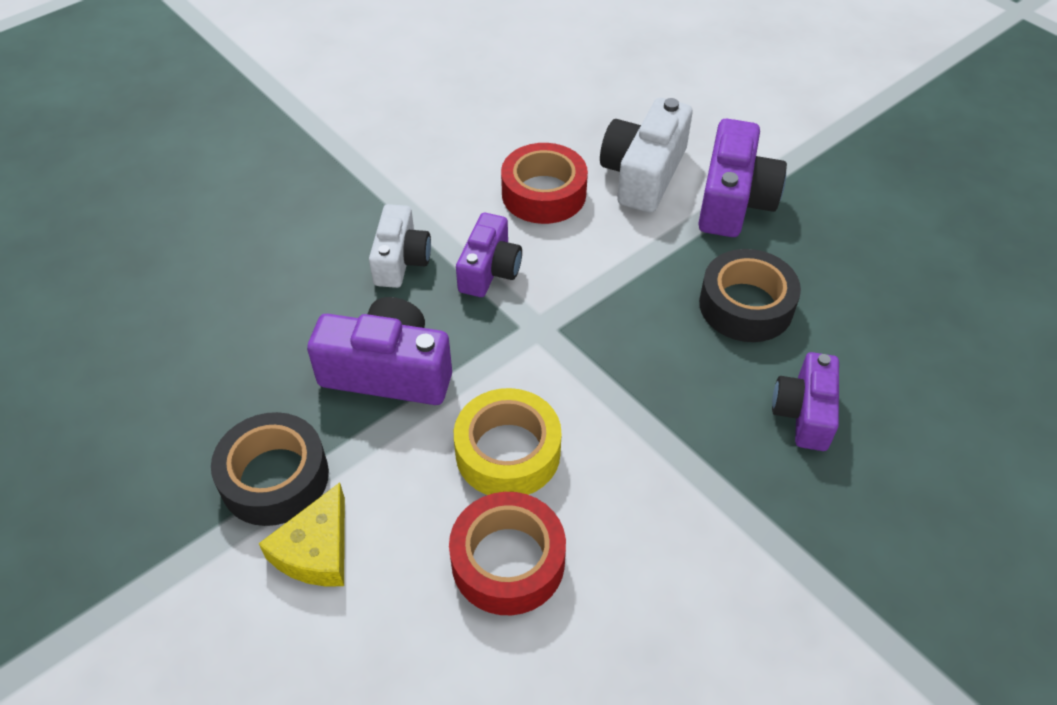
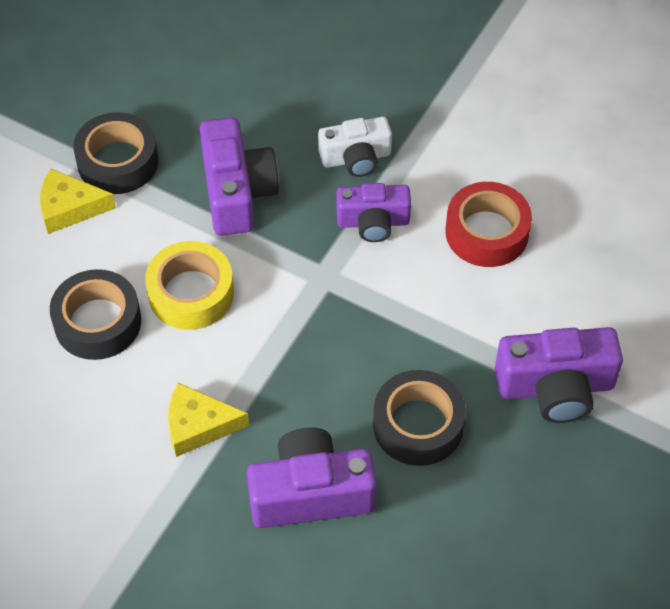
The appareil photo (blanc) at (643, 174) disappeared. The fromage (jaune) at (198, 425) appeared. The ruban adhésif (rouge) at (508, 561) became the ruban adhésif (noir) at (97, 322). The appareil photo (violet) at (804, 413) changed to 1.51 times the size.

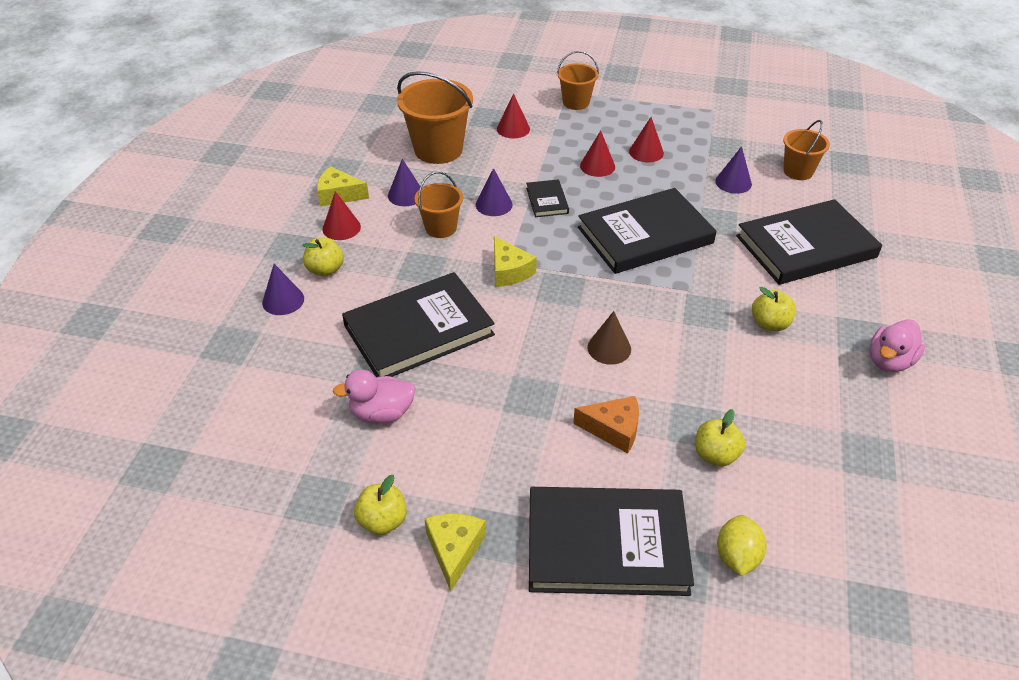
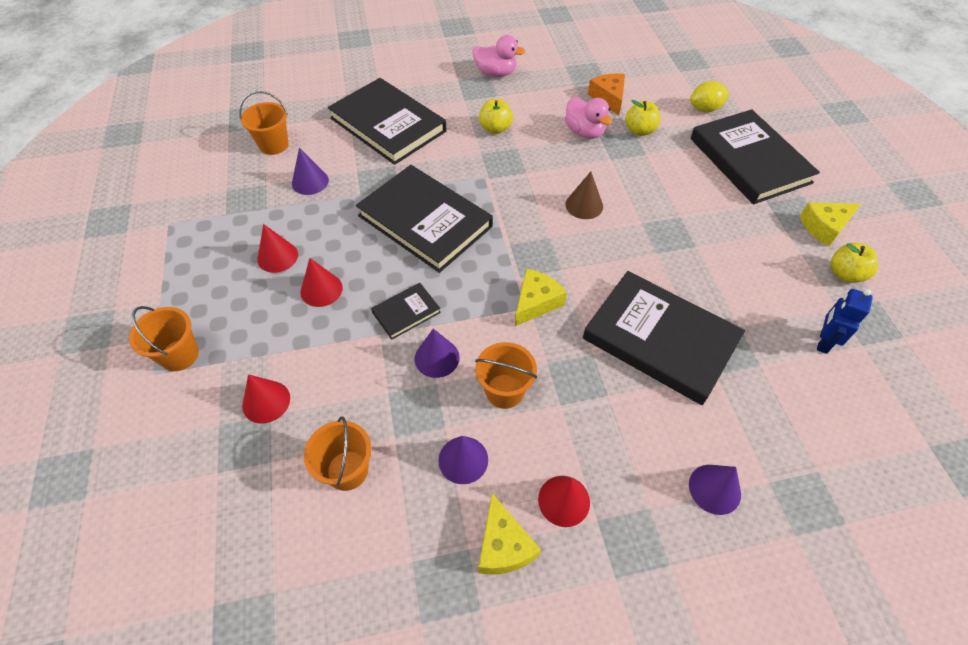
The pomme (jaune) at (325, 270) disappeared. The robot (bleu) at (823, 341) appeared. The canard (rose) moved from (382, 413) to (584, 132). The fromage (orange) moved from (613, 429) to (608, 98). The seau (orange) at (438, 150) changed to 0.59 times the size.

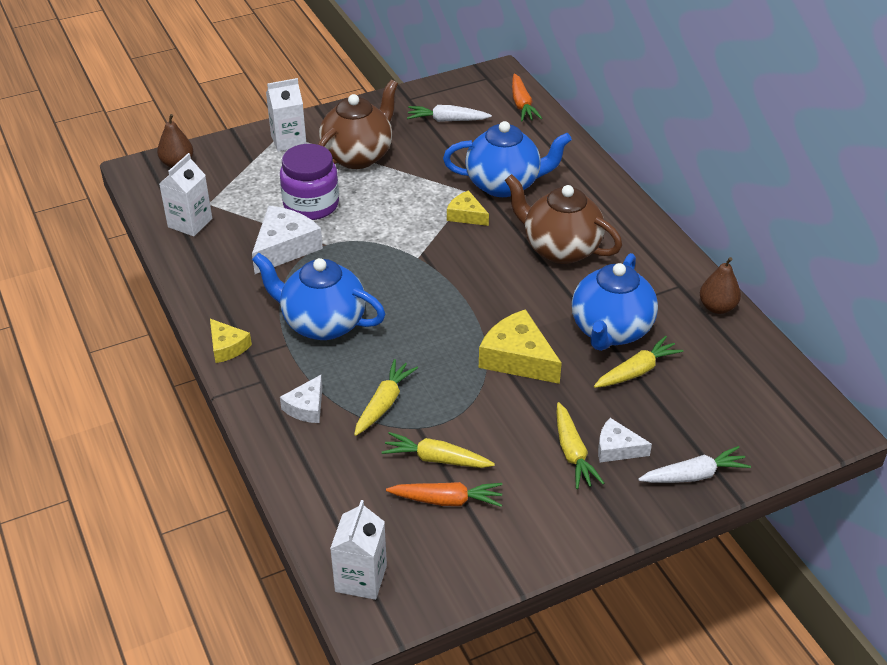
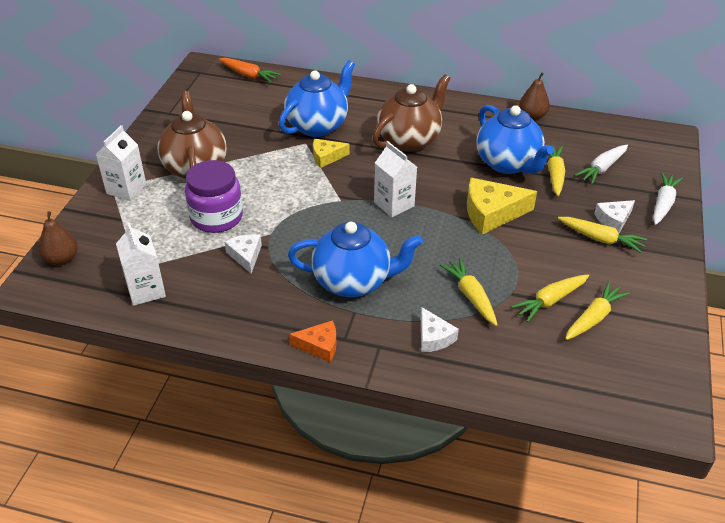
The brique de lait (blanc) moved from (361, 578) to (394, 204). The carotte (blanc) moved from (447, 120) to (602, 168). The fromage (jaune) at (227, 347) became the fromage (orange) at (319, 346). The carotte (orange) at (447, 500) became the carotte (jaune) at (593, 317). The théière (bleu) at (322, 323) turned 150 degrees counterclockwise. The théière (marron) at (560, 249) turned 150 degrees clockwise. The fromage (blanc) at (284, 247) changed to 0.58 times the size.

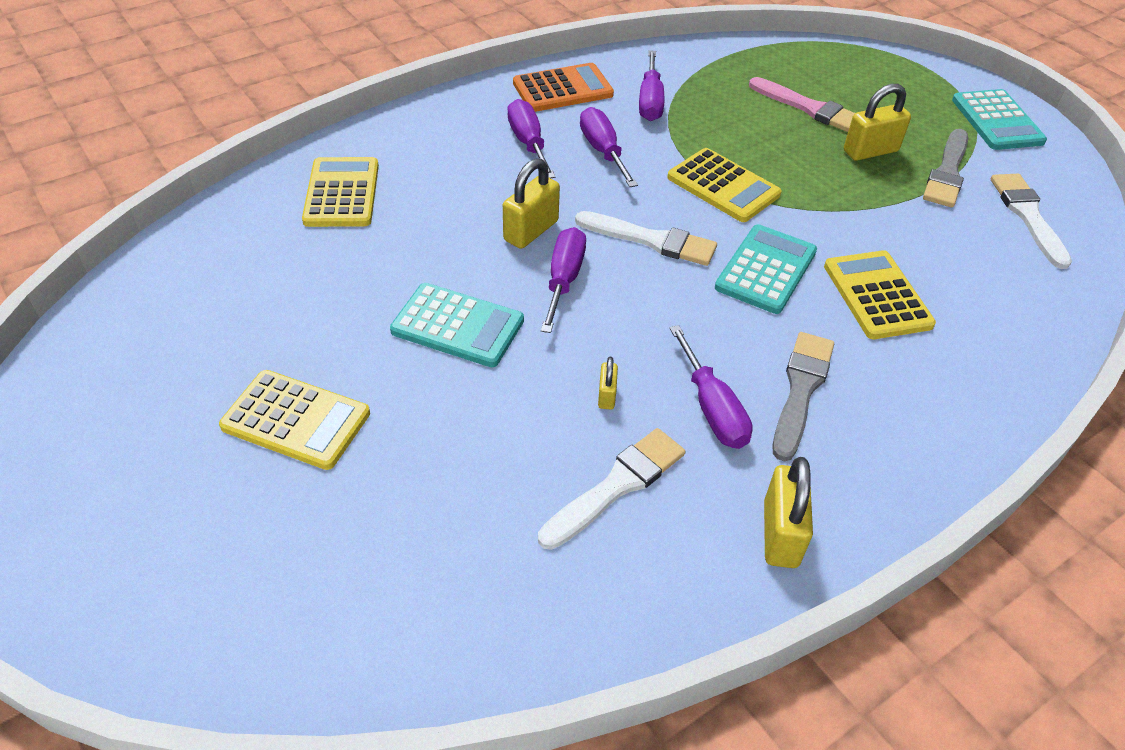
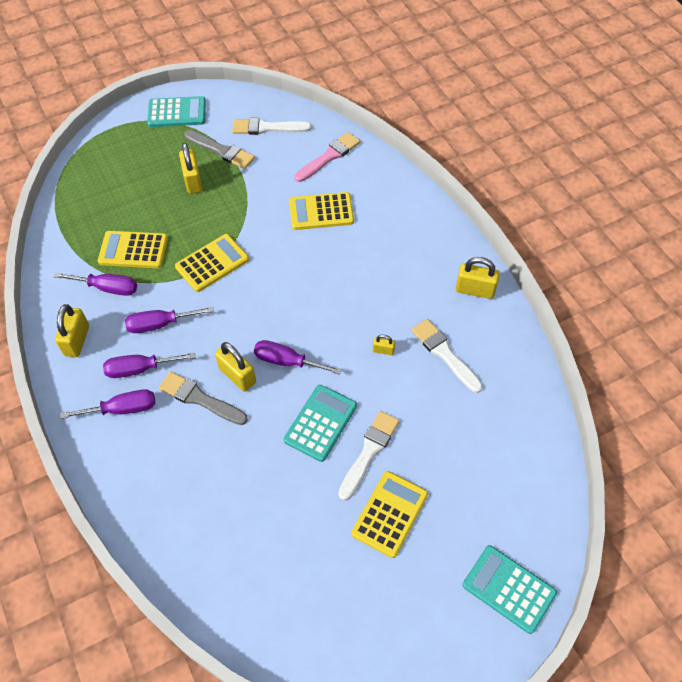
The calculatrice (jaune) moved from (342, 193) to (133, 250). The pinceau (blanc) moved from (651, 240) to (369, 452). The tournevis (violet) moved from (712, 409) to (122, 409). The calculatrice (turquoise) moved from (766, 270) to (509, 589). The pinceau (rose) moved from (809, 108) to (329, 156). The pinceau (gris) moved from (801, 390) to (200, 399). The calculatrice (orange) at (563, 89) was replaced by the cadenas (jaune) at (77, 340).

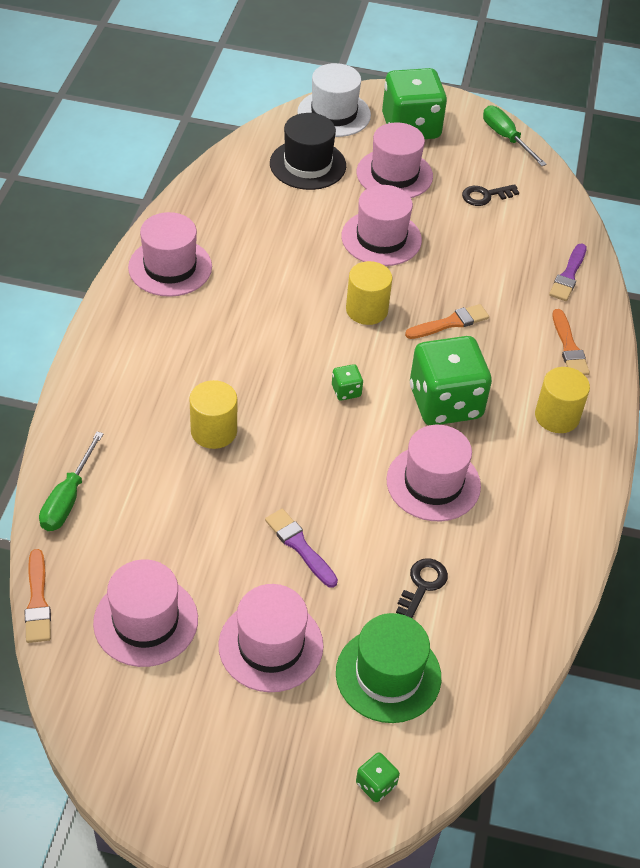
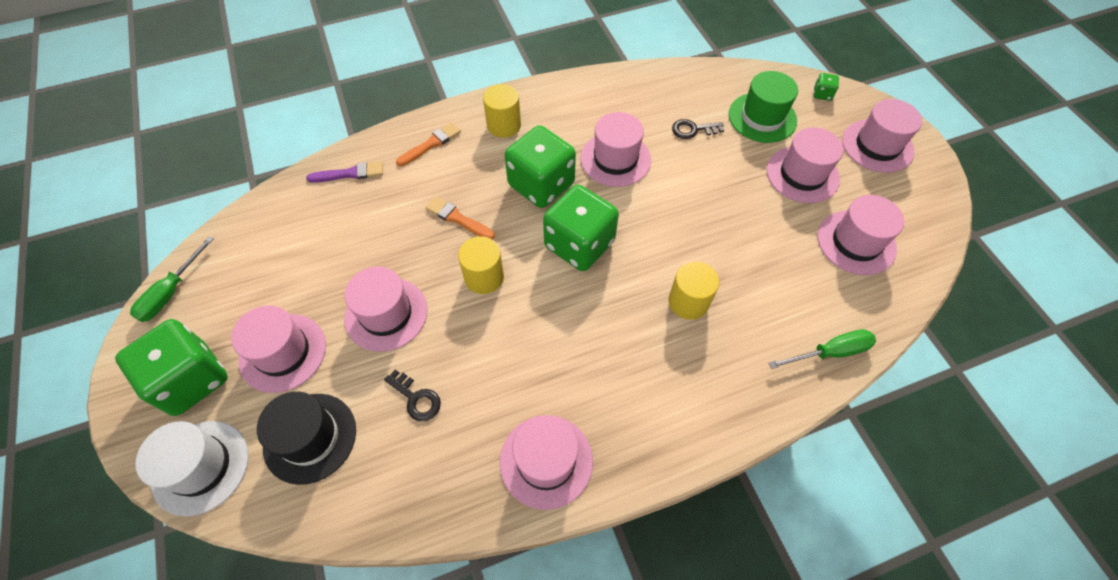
The pinceau (orange) at (37, 601) disappeared. The pinceau (violet) at (300, 546) disappeared. The chapeau (rose) at (877, 146) appeared. The clé (noir) moved from (485, 196) to (416, 398). The dé (vert) at (346, 391) changed to 2.49 times the size.

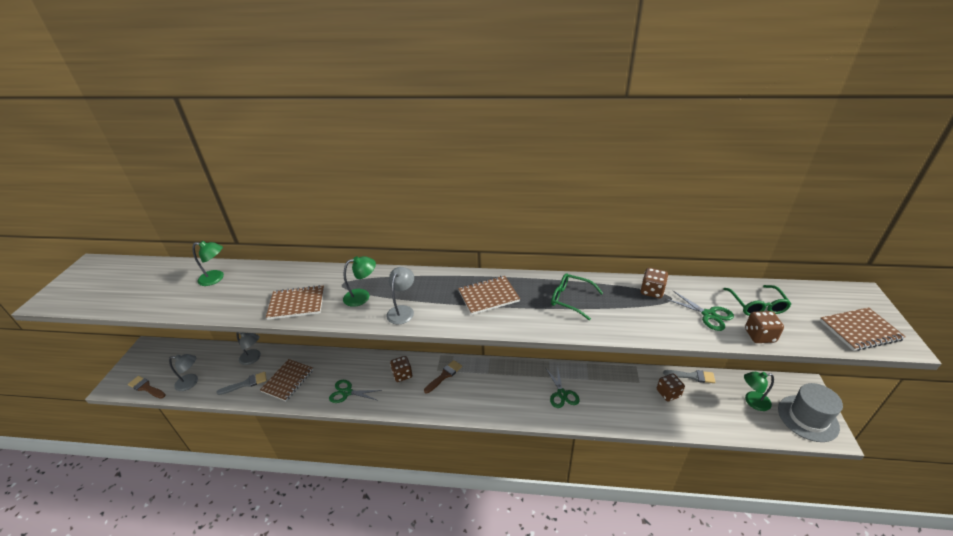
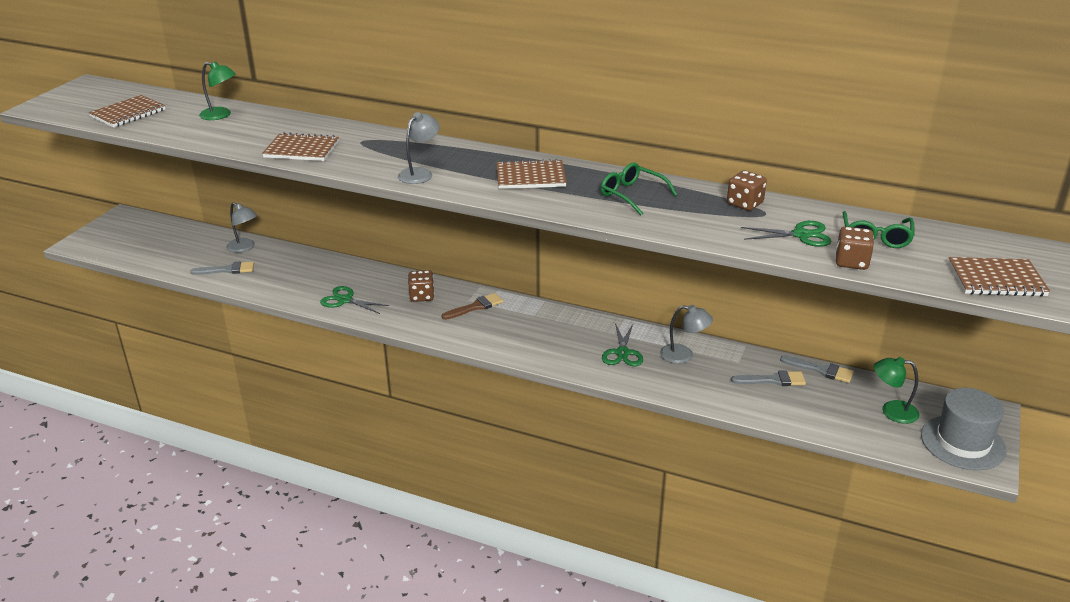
The pinceau (marron) at (146, 387) disappeared. The lampe (vert) at (362, 296) disappeared. The lampe (gris) moved from (191, 382) to (684, 355). The carnet (marron) moved from (288, 381) to (128, 113). The dé (marron) at (668, 393) was replaced by the pinceau (gris) at (773, 380). The ciseaux (vert) at (709, 315) turned 60 degrees counterclockwise.

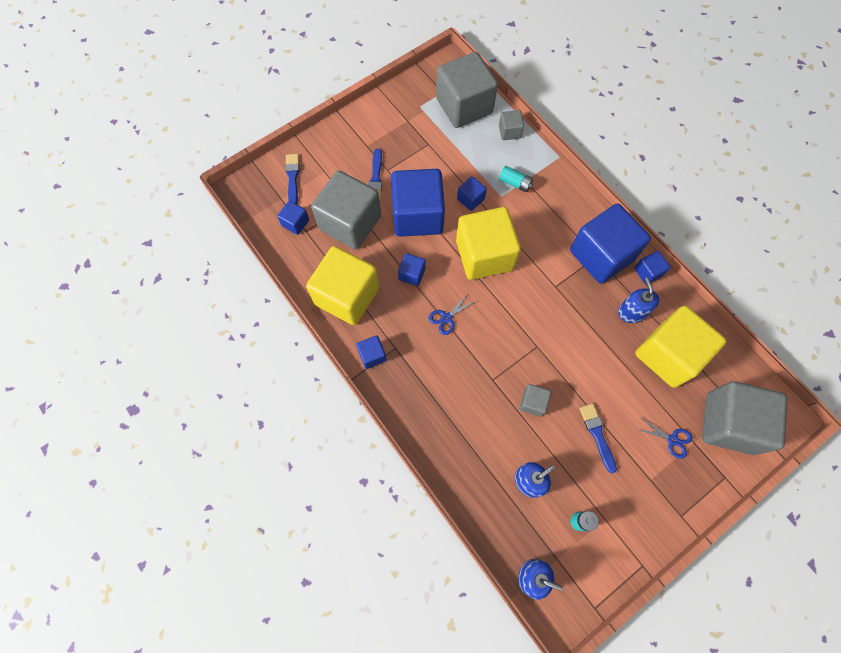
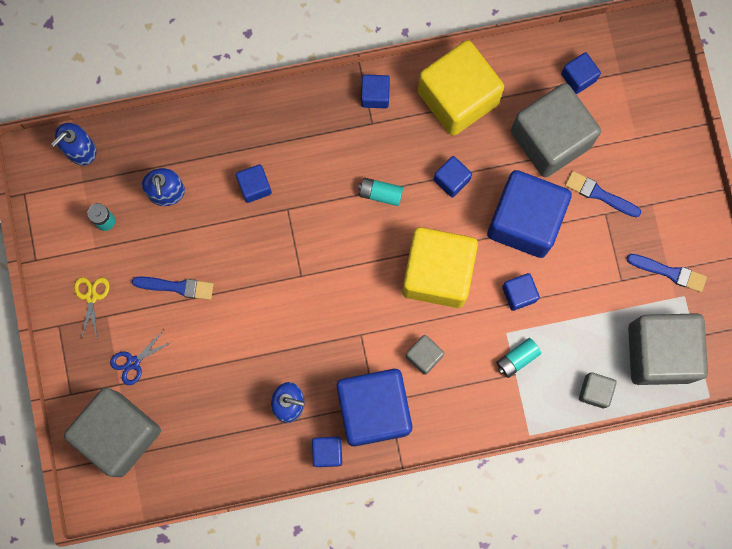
The cube (jaune) at (668, 355) disappeared. The ciseaux (jaune) at (91, 296) appeared. The cube (bleu) at (254, 186) appeared. The pinceau (bleu) moved from (292, 178) to (669, 272). The cube (gris) moved from (533, 402) to (424, 356). The ciseaux (bleu) at (446, 318) was replaced by the pile (turquoise) at (380, 193).

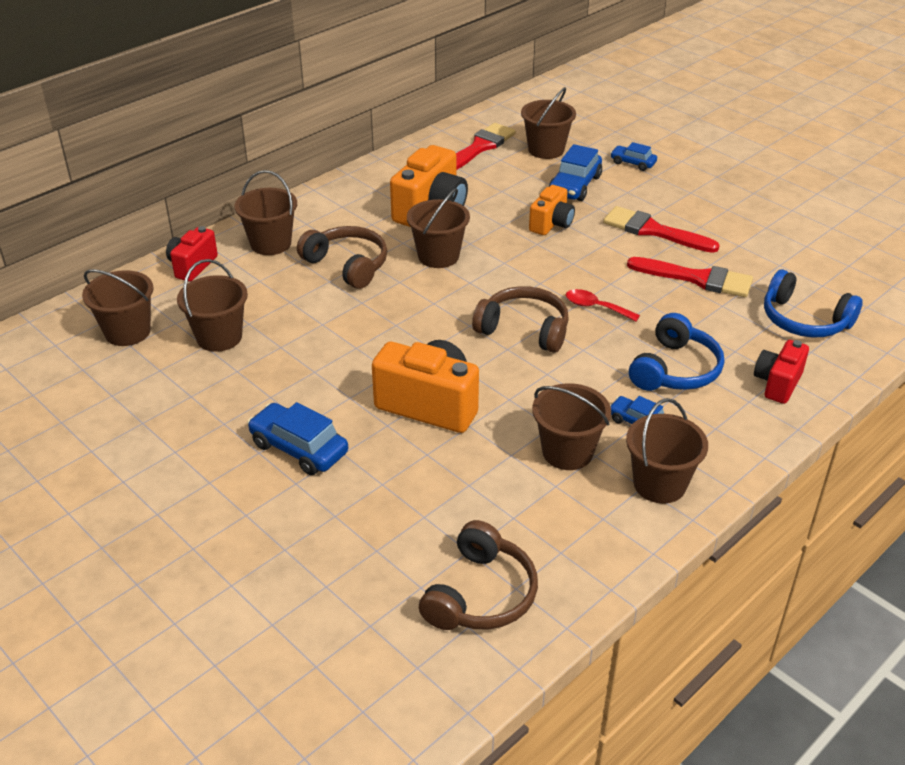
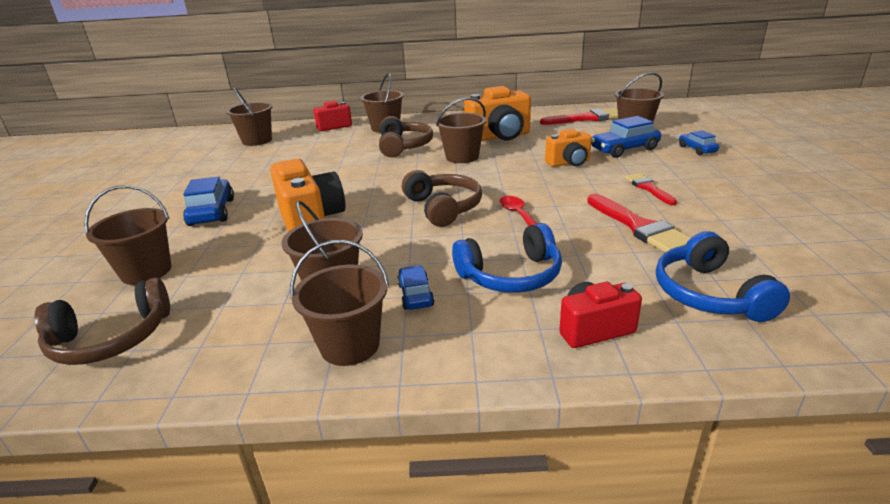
The seau (marron) moved from (219, 337) to (146, 271). The pinceau (rouge) at (653, 231) changed to 0.62 times the size.

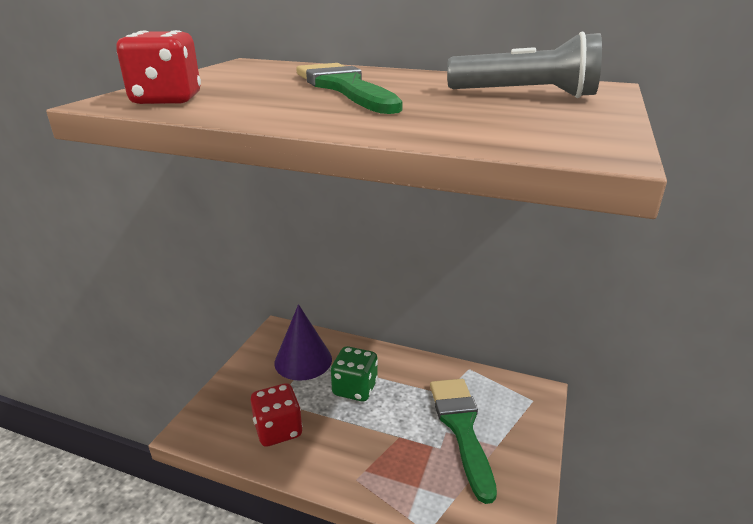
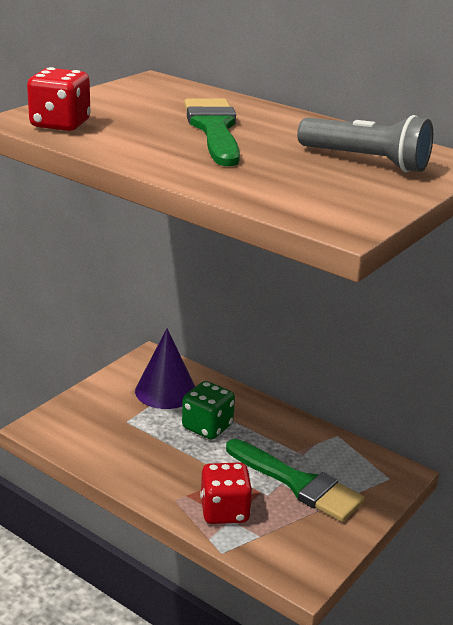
The dé (rouge) moved from (278, 430) to (224, 511). The pinceau (vert) at (461, 427) turned 120 degrees clockwise.

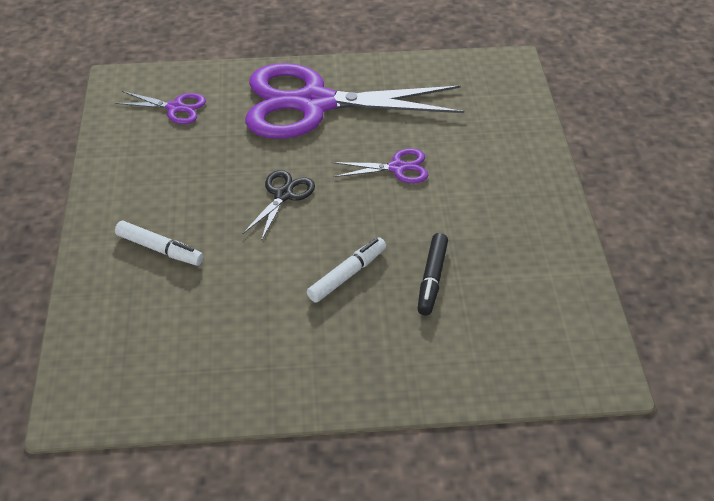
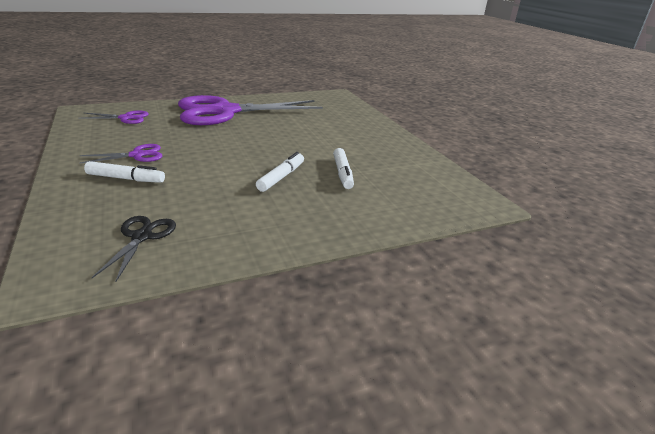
The ciseaux (noir) moved from (283, 195) to (142, 237). The ciseaux (violet) moved from (397, 168) to (137, 155). The feutre (noir) at (432, 279) became the feutre (blanc) at (342, 173).

